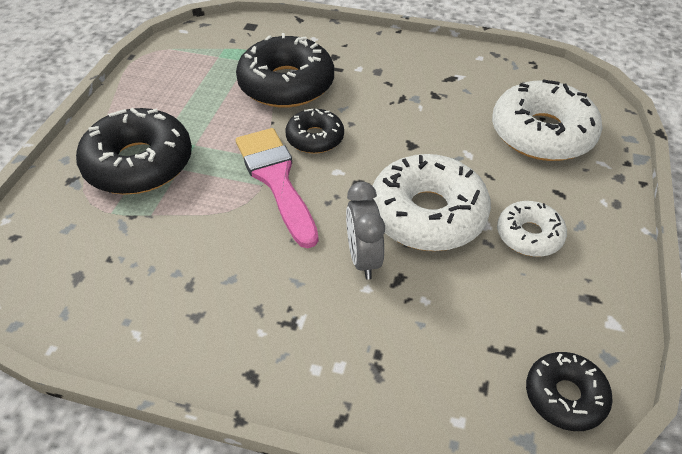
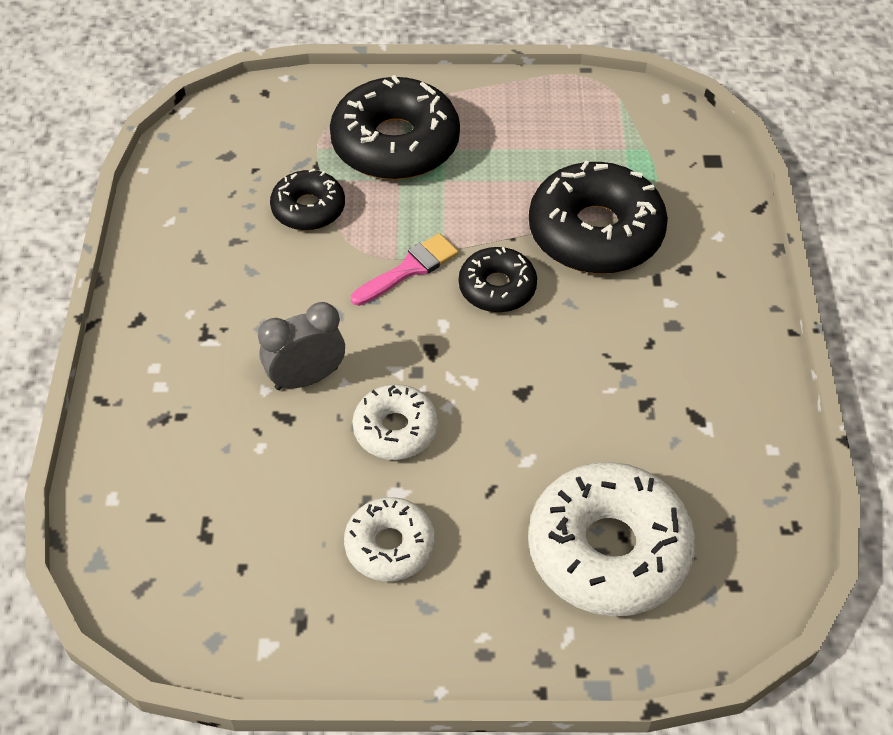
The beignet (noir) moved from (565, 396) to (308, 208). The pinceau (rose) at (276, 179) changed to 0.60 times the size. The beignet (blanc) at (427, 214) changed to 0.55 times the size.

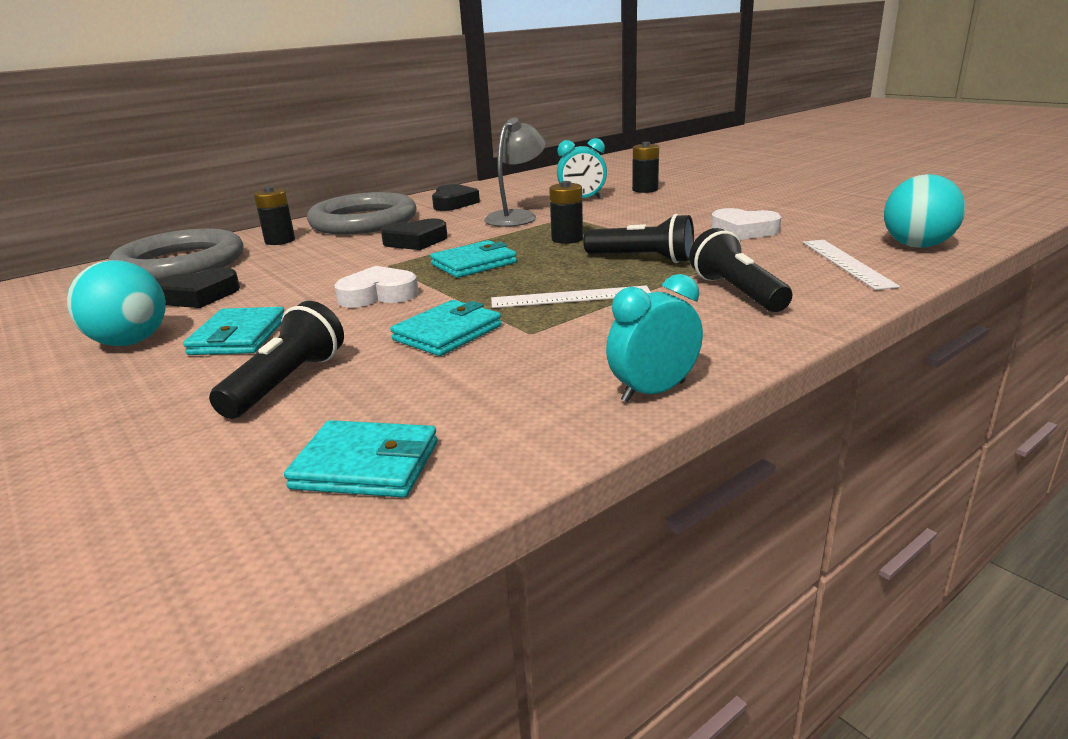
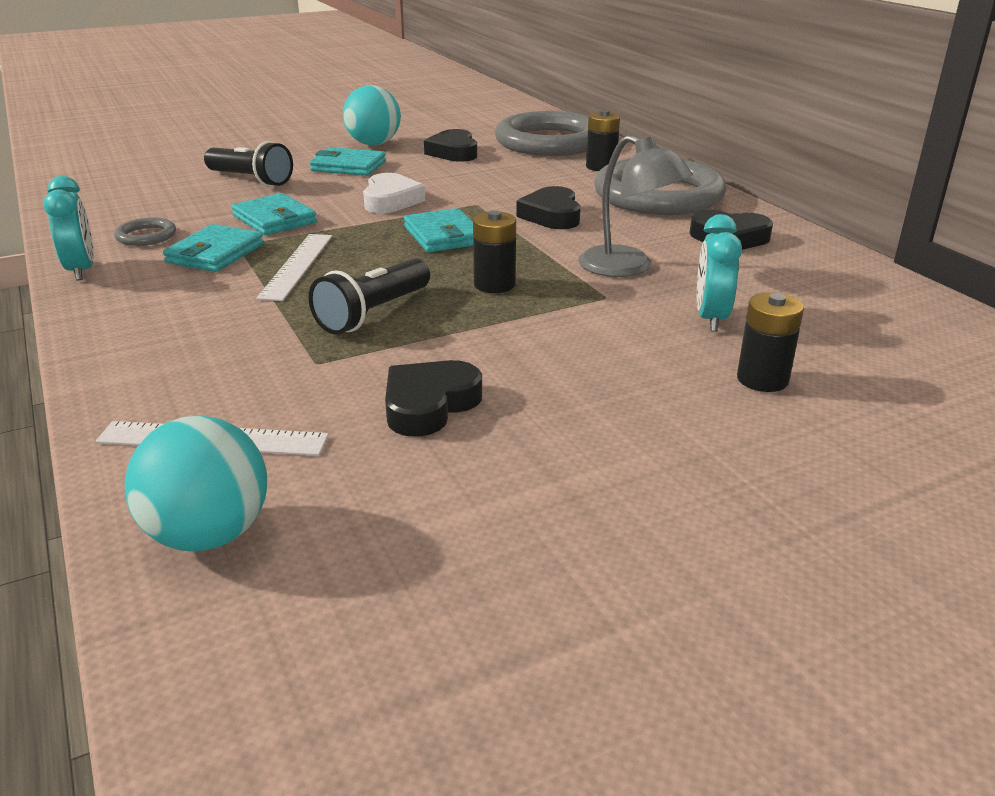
The lampe de poche (noir) at (737, 292) disappeared. The anneau (gris) at (146, 236) appeared. The portefeuille (turquoise) moved from (366, 465) to (215, 253). The cœur (blanc) at (743, 231) became the cœur (noir) at (429, 405).

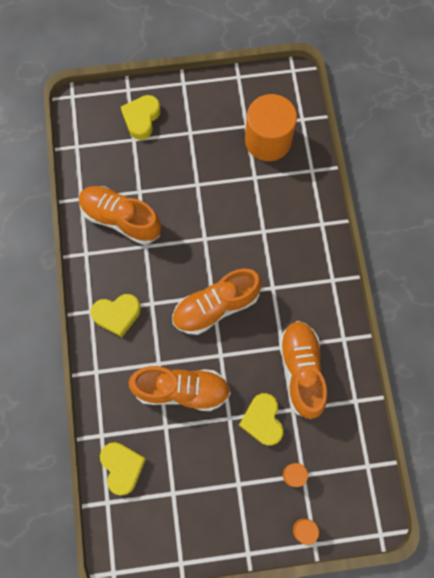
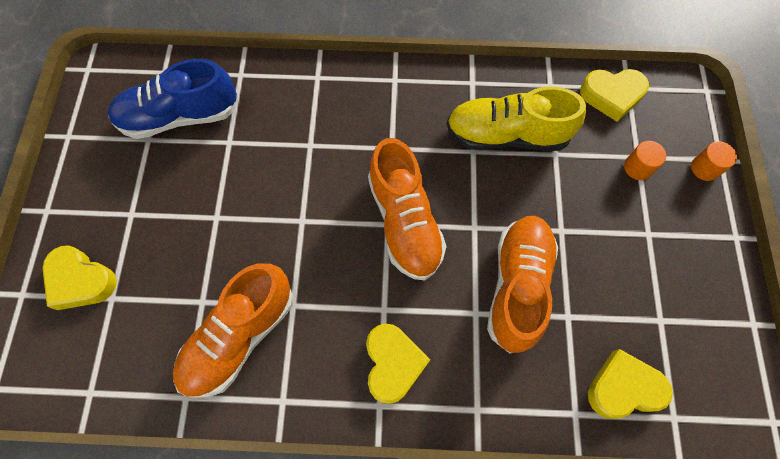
The cœur (jaune) moved from (262, 420) to (611, 96). The cylindre (orange) at (268, 140) was replaced by the chaussure (bleu) at (180, 117). The chaussure (orange) at (301, 371) became the chaussure (jaune) at (507, 135).

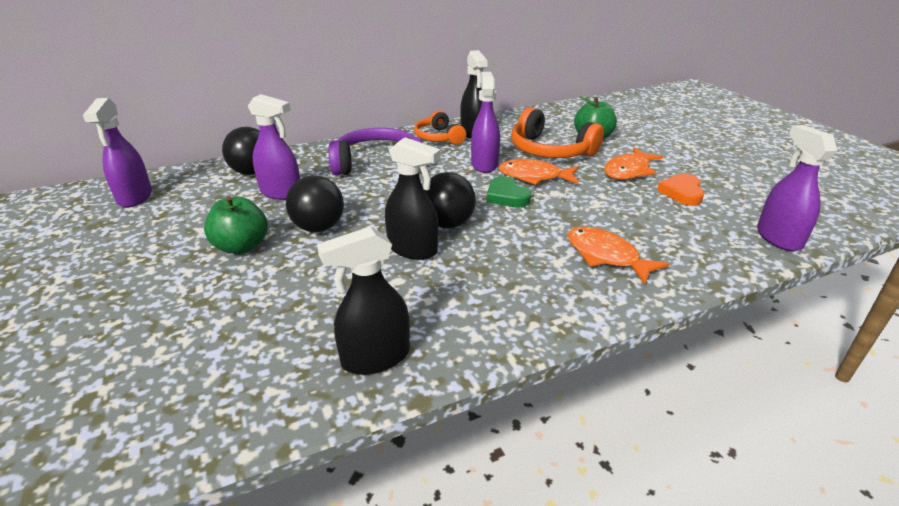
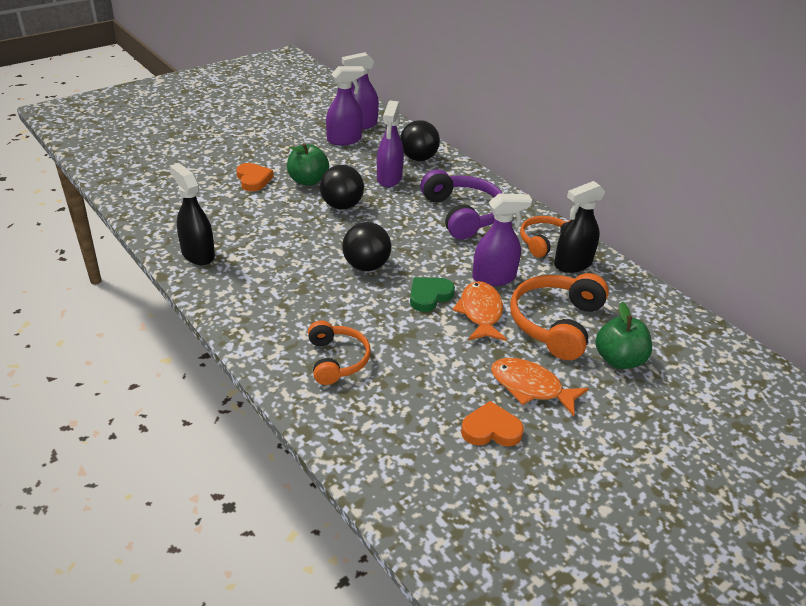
The vaporisateur (noir) at (413, 249) disappeared. The cœur (orange) at (253, 179) appeared. The vaporisateur (violet) moved from (778, 238) to (344, 140). The poisson (orange) at (606, 256) was replaced by the casque audio (orange) at (337, 360).

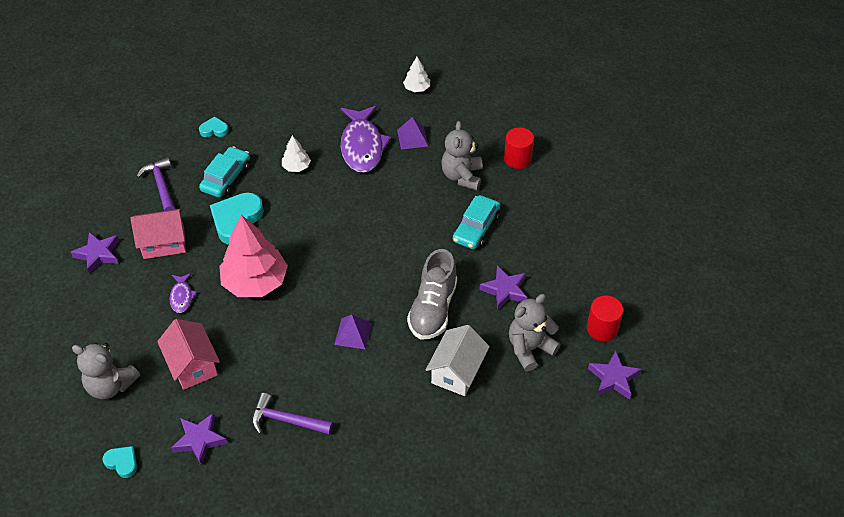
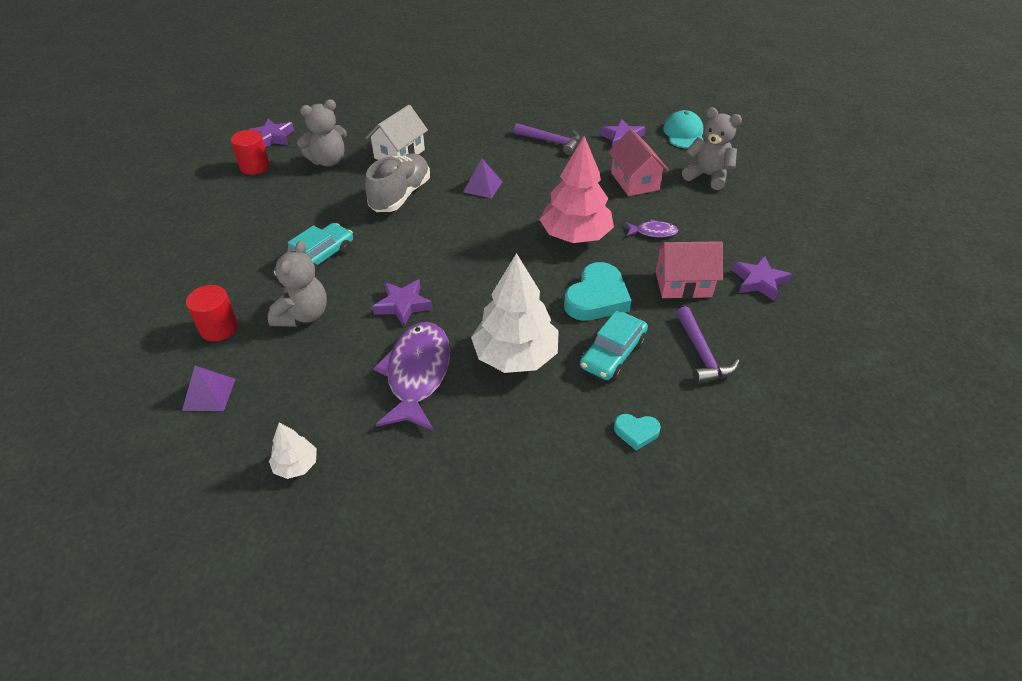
The pyramide (violet) moved from (412, 138) to (209, 394). The étoile (violet) moved from (505, 290) to (403, 305). The cœur (turquoise) at (122, 462) was replaced by the casquette (turquoise) at (684, 134). The poisson (violet) at (182, 296) turned 90 degrees clockwise. The arbre (blanc) at (296, 167) changed to 2.11 times the size.

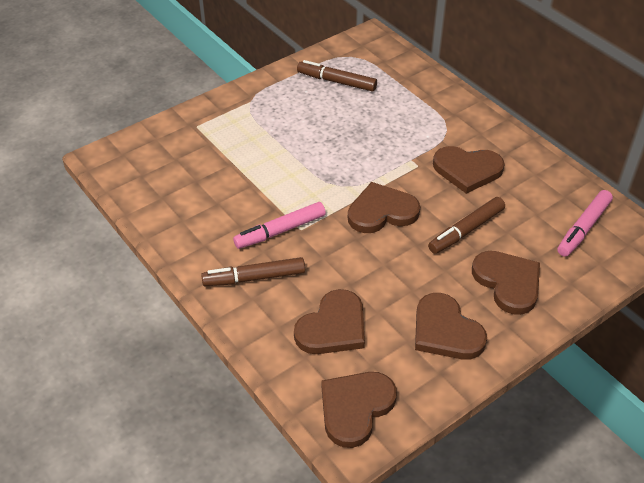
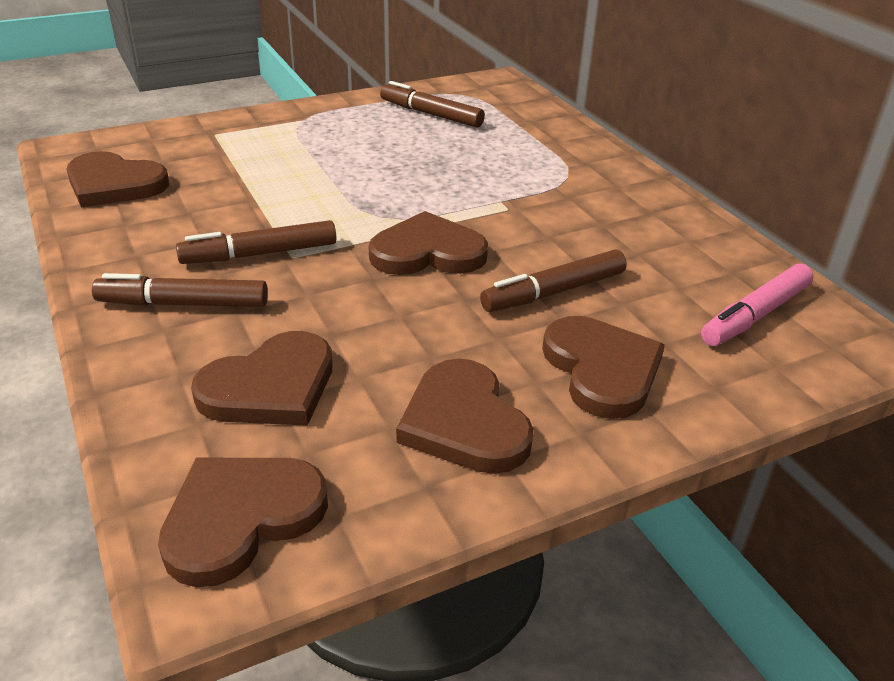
The cœur (marron) moved from (467, 170) to (114, 184). The feutre (rose) at (280, 231) became the feutre (marron) at (259, 254).

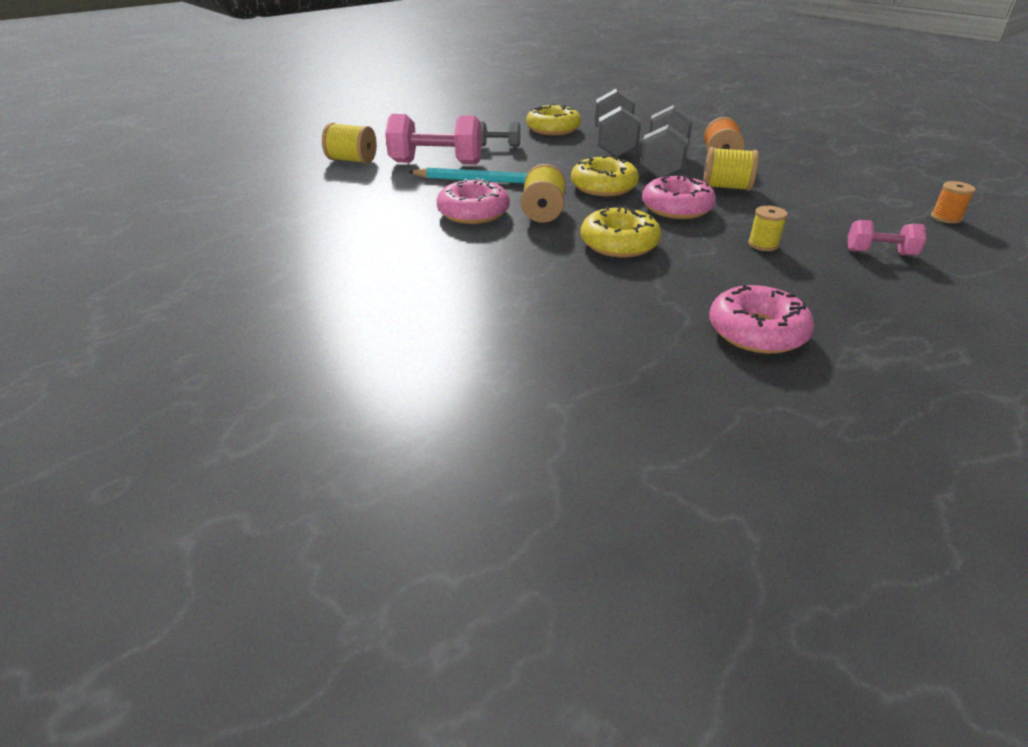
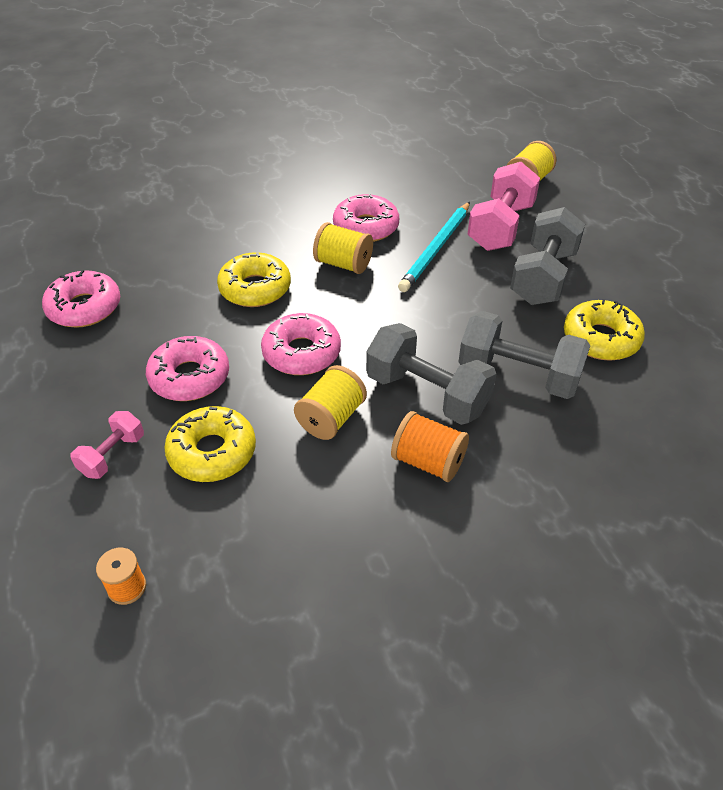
The beignet (jaune) moved from (603, 187) to (212, 452). The bobine (jaune) at (763, 244) was replaced by the beignet (rose) at (189, 377). The haltère (gris) at (497, 146) changed to 1.85 times the size.

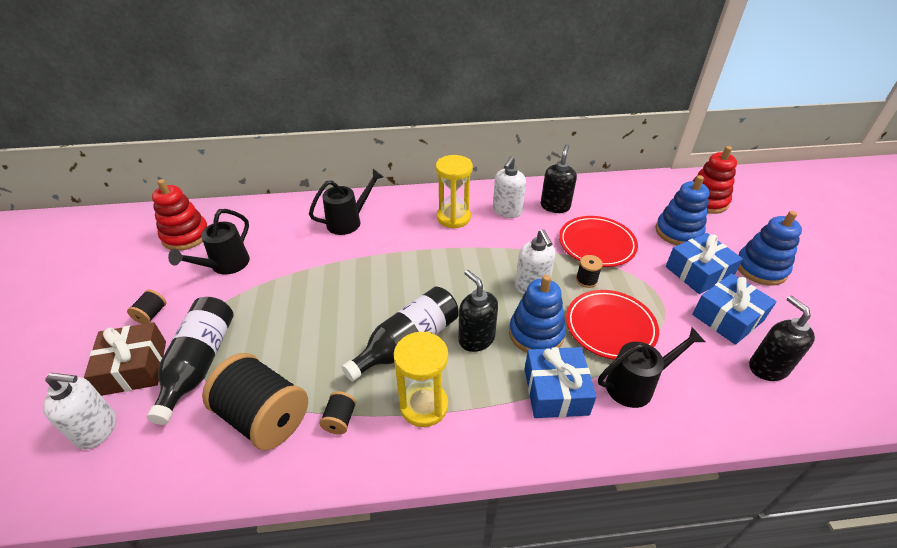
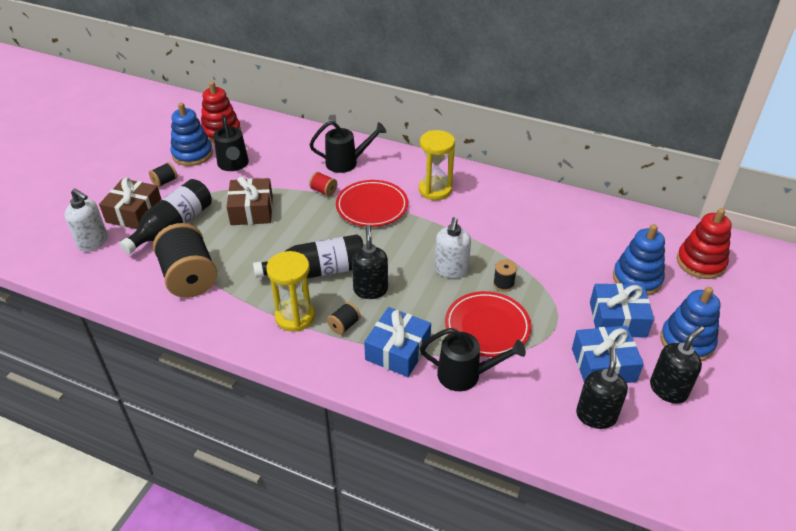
The distributeur de savon (blanc) at (507, 211) disappeared. The cadeau (marron) at (251, 210) appeared. The bobine (rouge) at (324, 191) appeared. The bobine (noir) moved from (340, 419) to (344, 325). The jouet à empiler (bleu) moved from (536, 333) to (192, 154). The distributeur de savon (noir) moved from (555, 206) to (668, 389). The assiette (rouge) moved from (596, 244) to (372, 206). The arrosoir (noir) at (225, 265) turned 75 degrees counterclockwise.

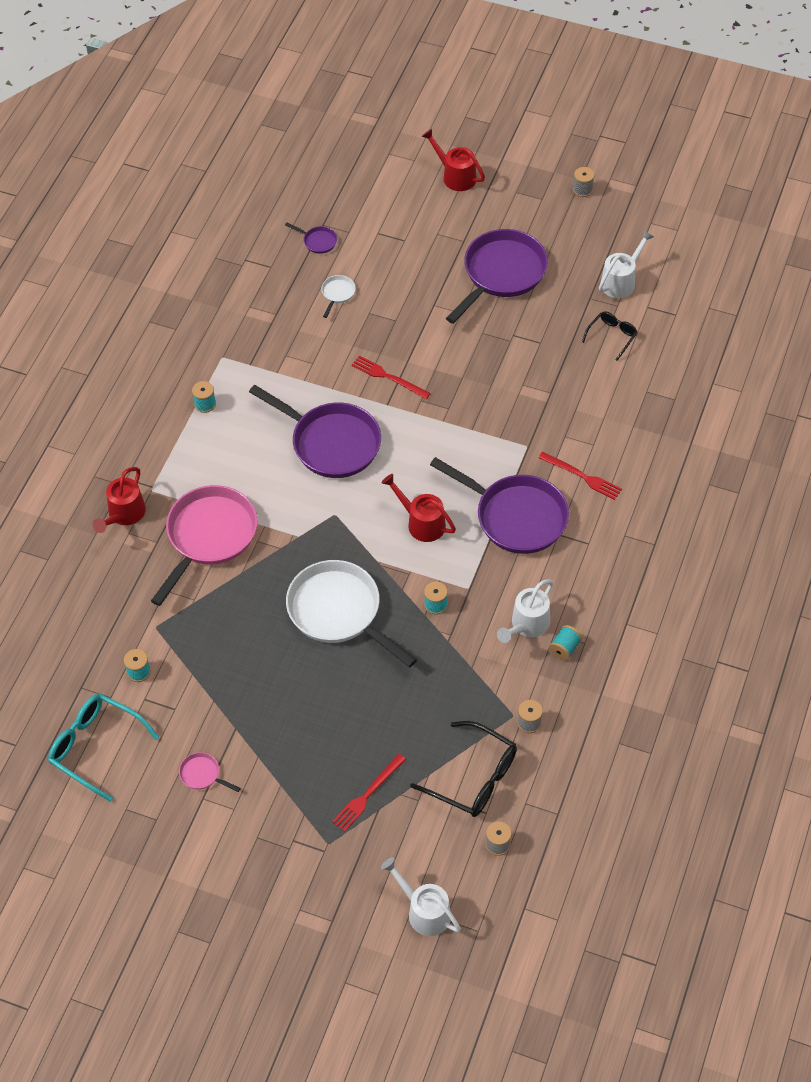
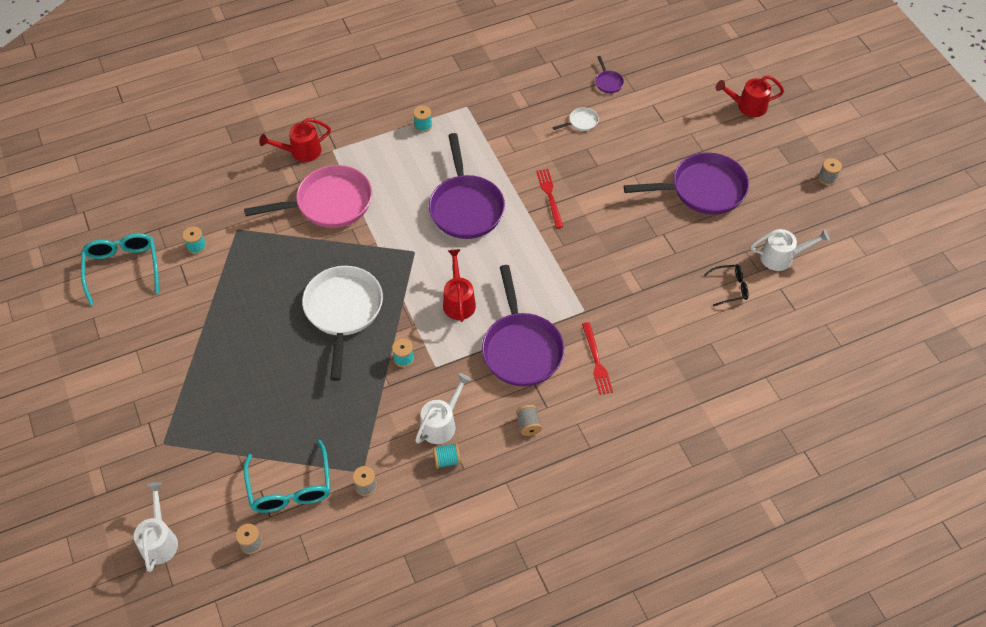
The poêle (rose) at (202, 774) disappeared. The fourchette (rouge) at (367, 794) disappeared. The bobine (gris) at (528, 425) appeared. The lunettes (noir) at (474, 778) became the lunettes (turquoise) at (290, 488). The arrosoir (rouge) at (455, 176) turned 90 degrees counterclockwise. The arrosoir (blanc) at (527, 625) turned 135 degrees clockwise.

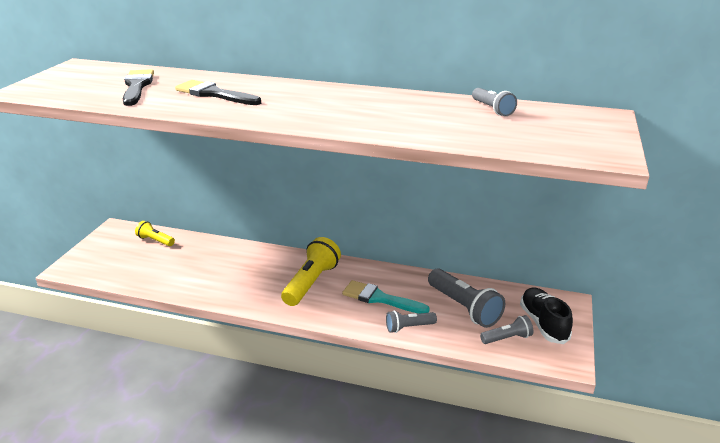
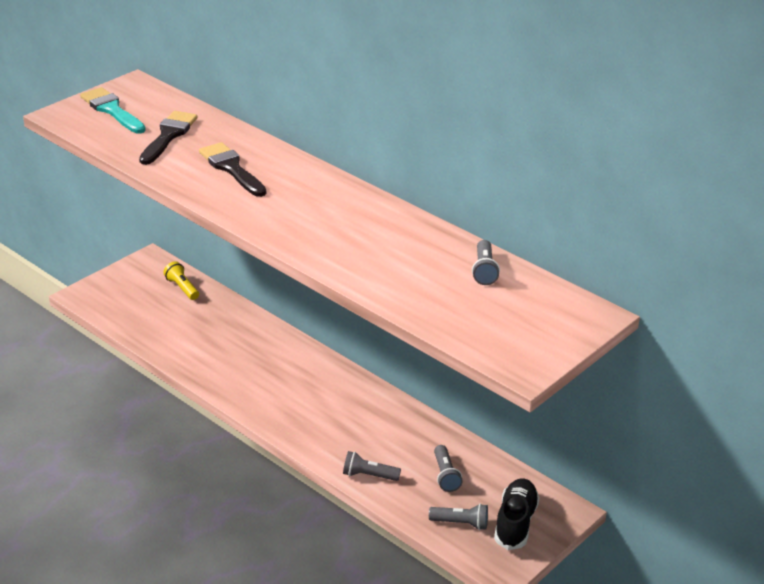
The lampe de poche (jaune) at (311, 282) disappeared. The pinceau (turquoise) moved from (380, 298) to (112, 110). The lampe de poche (gris) at (464, 308) changed to 0.56 times the size.

